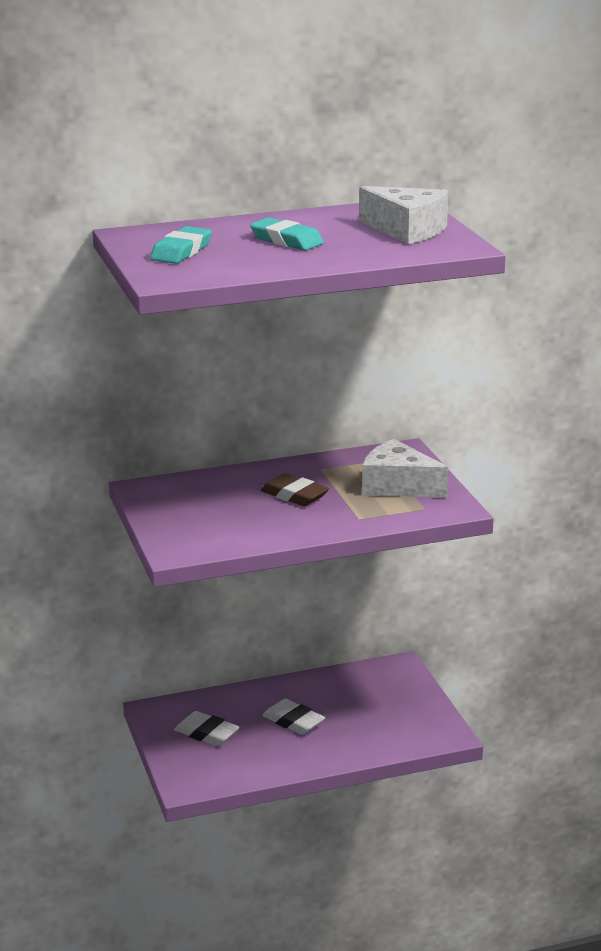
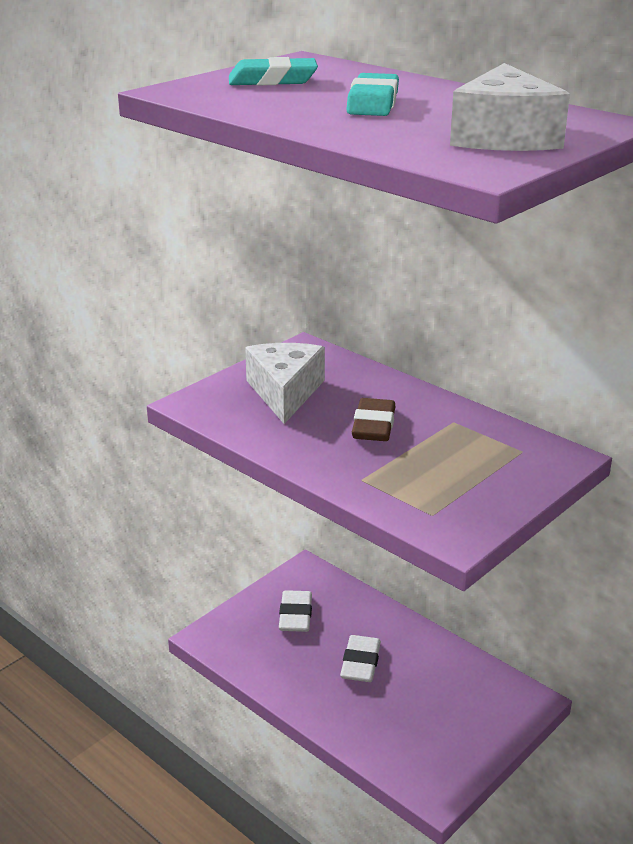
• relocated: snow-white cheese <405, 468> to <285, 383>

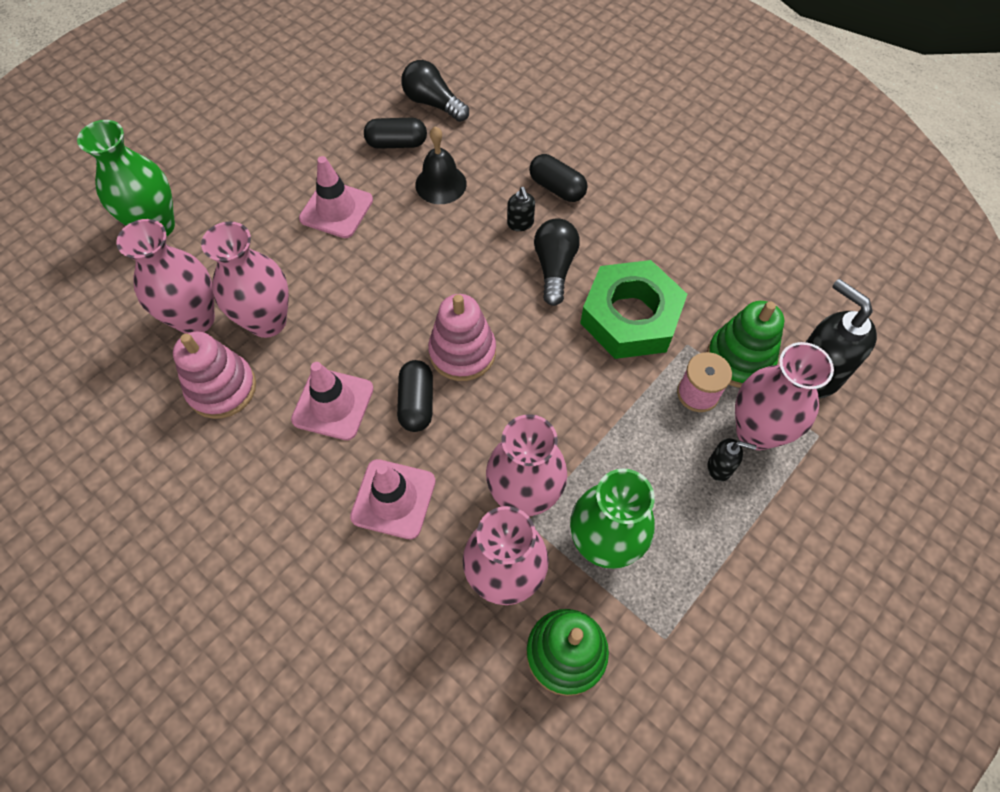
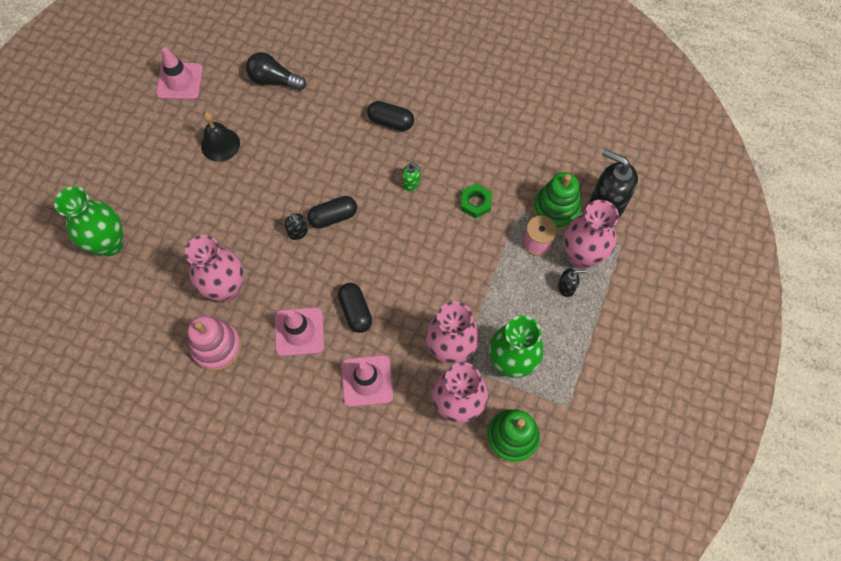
• relocated: jet-black pill shape <395, 133> to <332, 212>
• relocated: jet-black bell <441, 165> to <220, 137>
• relocated: pink safety cone <336, 197> to <179, 73>
• relocated: jet-black pump bottle <521, 209> to <296, 226>
• missing: pink vase <165, 276>
• exchanged: jet-black lightbulb <557, 262> to leaf-green pump bottle <412, 177>
• size: leaf-green hex nut <633, 309> = <476, 201> x0.47
• missing: pink stacking rings <462, 337>

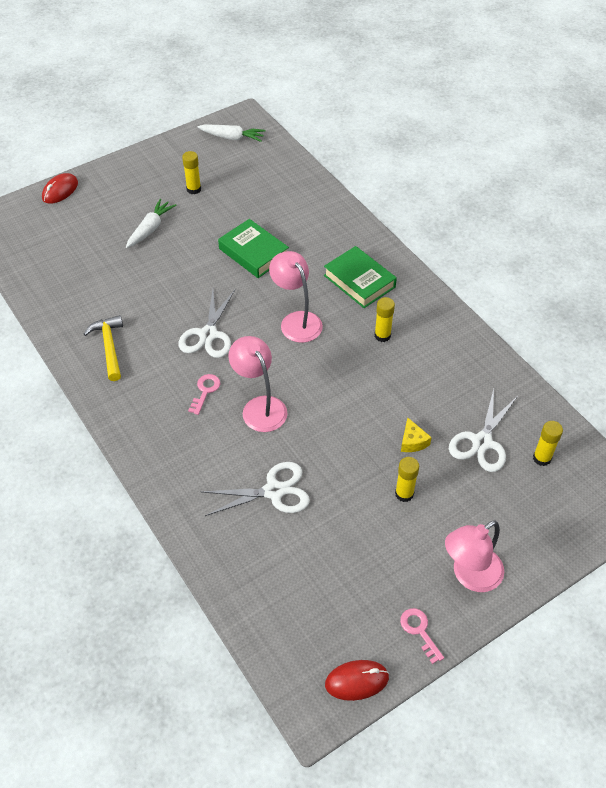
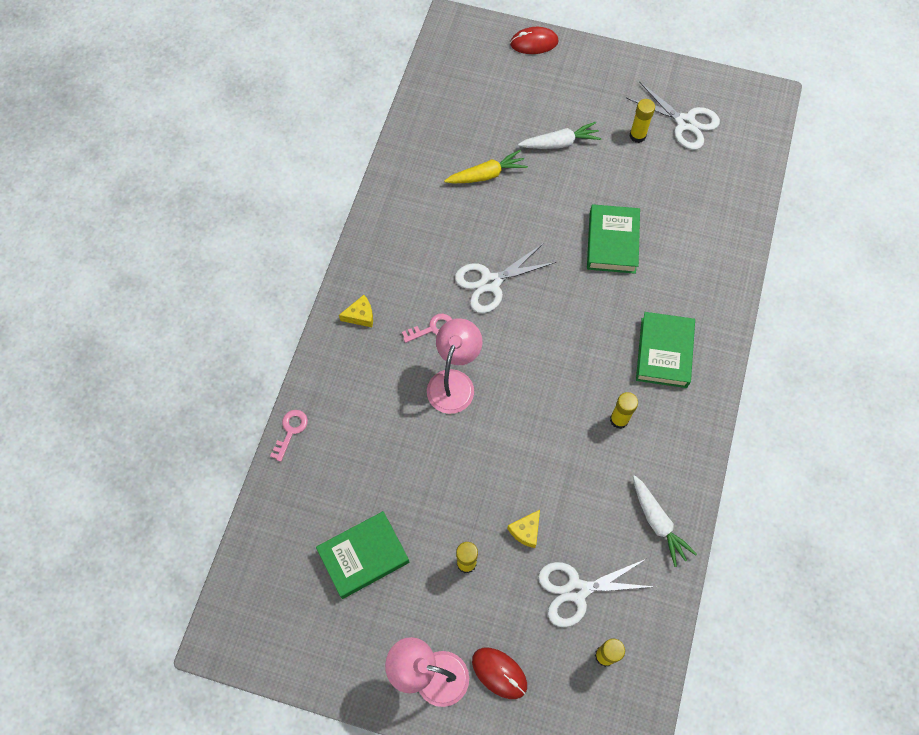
• relocated: snow-white toy carrot <231, 133> to <665, 521>
• missing: pink reading lamp <296, 297>
• missing: bright yellow hammer <103, 348>
• relocated: snow-white scissors <256, 489> to <673, 115>
• relocated: pink latchkey <422, 636> to <289, 436>
• relocated: red mouse <357, 680> to <499, 673>
• appeared: bright yellow toy carrot <486, 166>
• appeared: bright yellow cheese <356, 311>
• appeared: leaf-green book <362, 555>

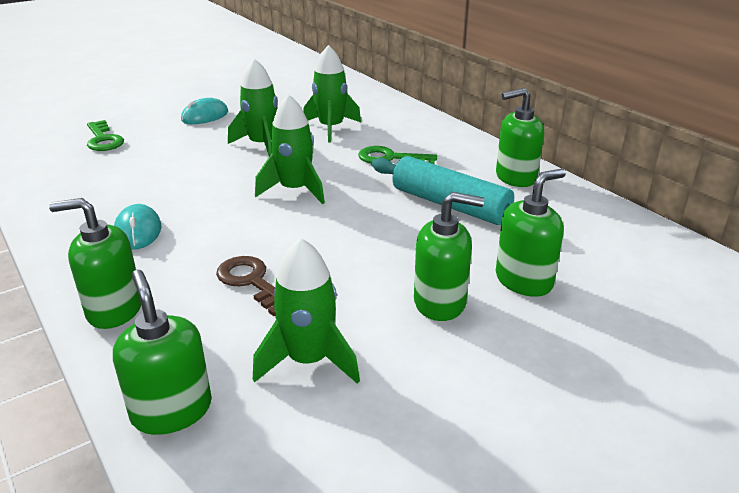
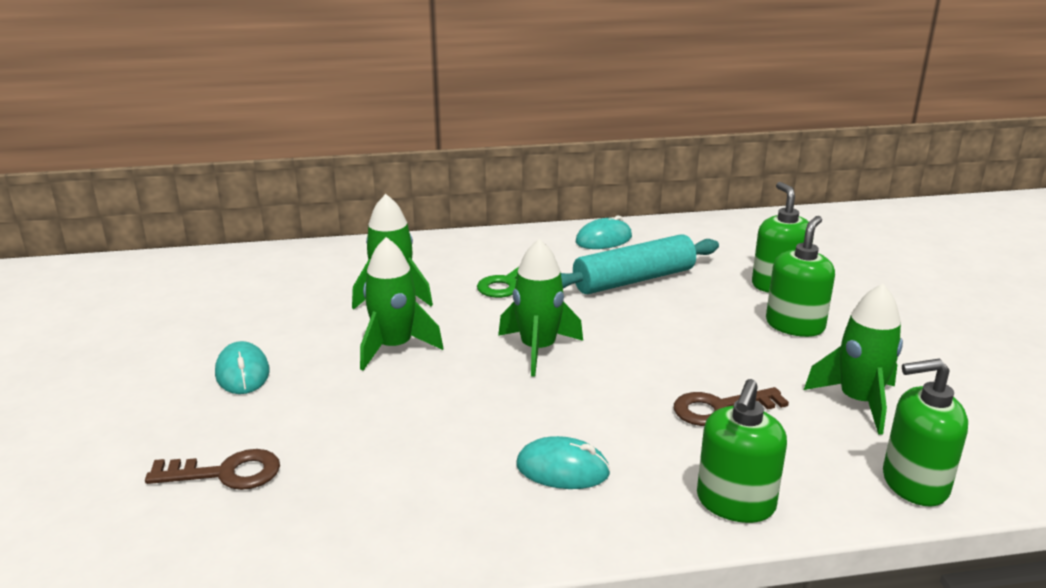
• exchanged: leaf-green pump bottle <520, 137> to turquoise mouse <604, 232>
• colour: leaf-green latchkey <105, 135> to brown latchkey <212, 469>

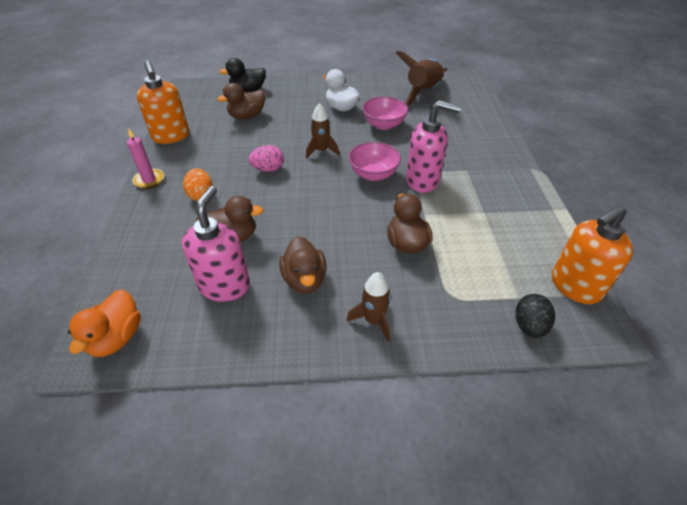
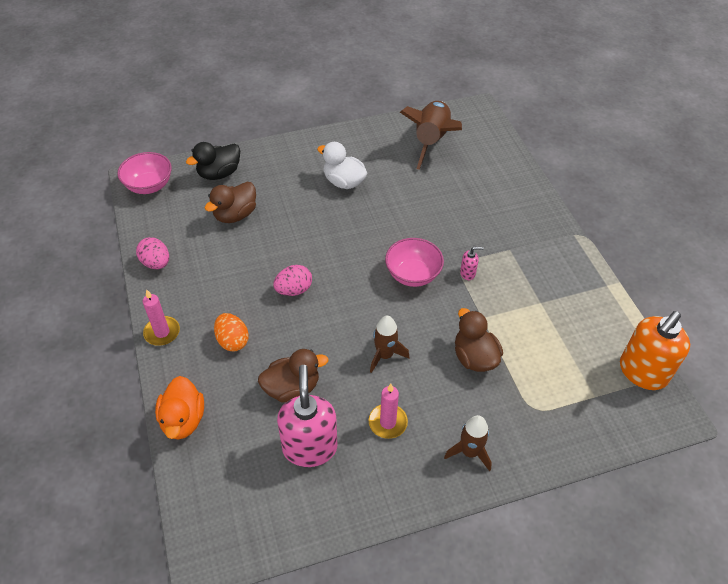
• exchanged: bright orange pump bottle <163, 102> to pink egg <152, 253>
• relocated: pink bowl <385, 113> to <144, 173>
• size: pink pump bottle <433, 146> = <472, 263> x0.42
• relocated: brown spaceship <322, 131> to <389, 344>
• exchanged: brown duck <303, 264> to pink pillar candle <388, 411>
• relocated: bright orange duck <104, 323> to <179, 408>
• missing: jet-black egg <535, 316>

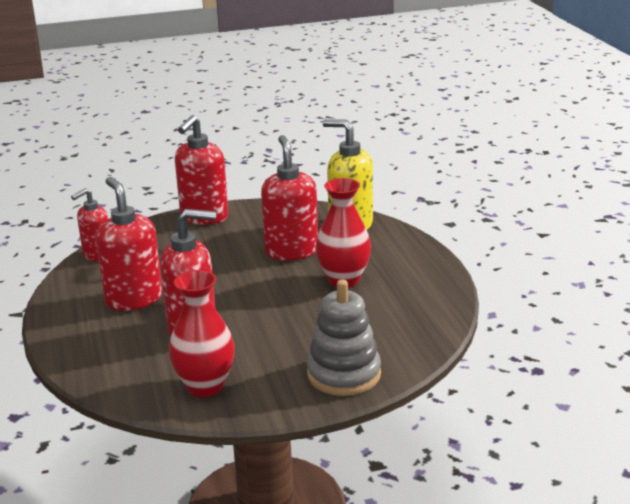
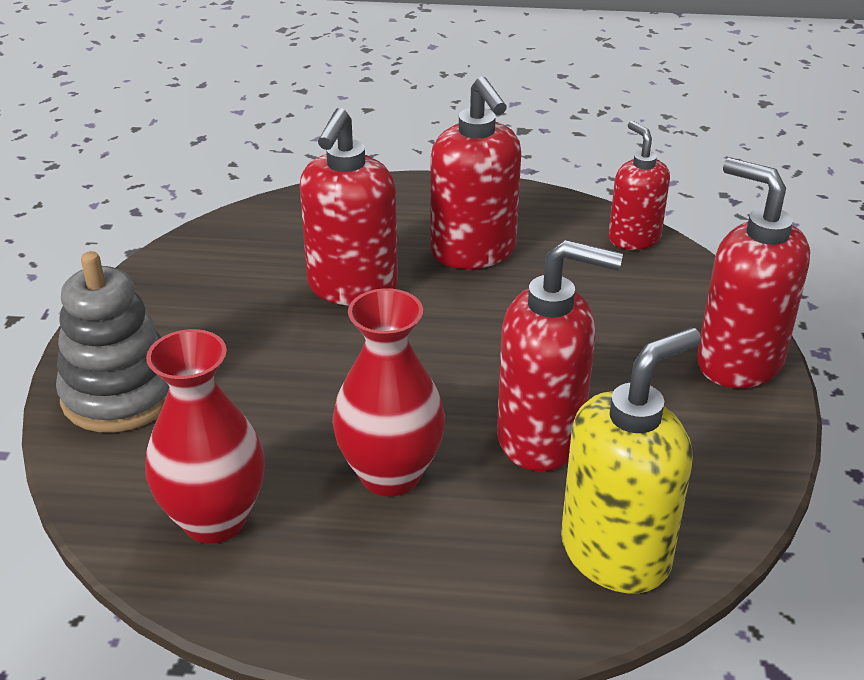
• spun: red pump bottle <129, 244> = <476, 172> 75 degrees clockwise
• relocated: red vase <202, 333> to <205, 436>

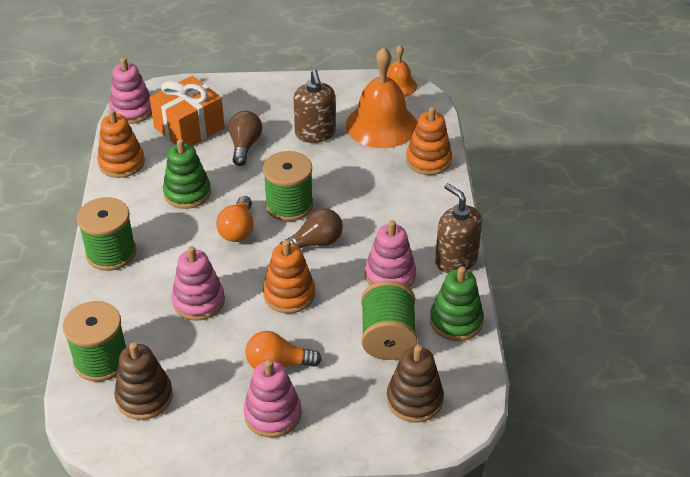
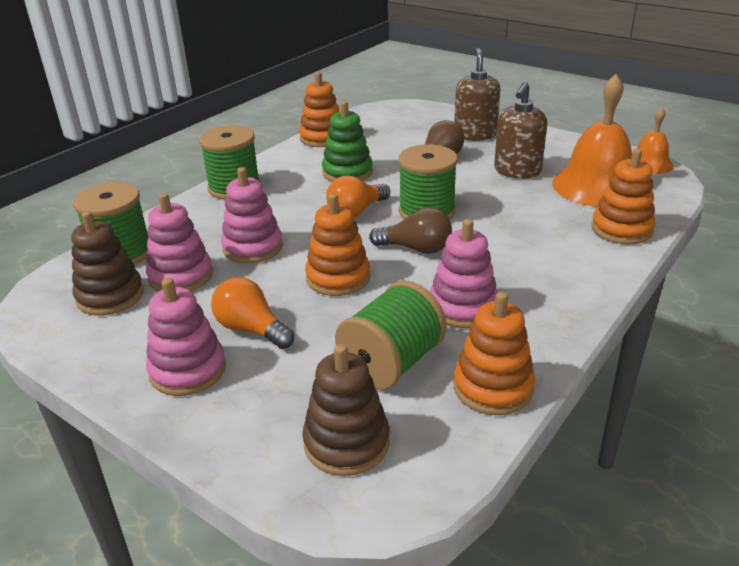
• relocated: pink stacking rings <130, 90> to <179, 242>
• missing: bright orange present <187, 110>
• relocated: brown pump bottle <458, 228> to <477, 94>
• colour: leaf-green stacking rings <457, 303> to bright orange stacking rings <494, 353>

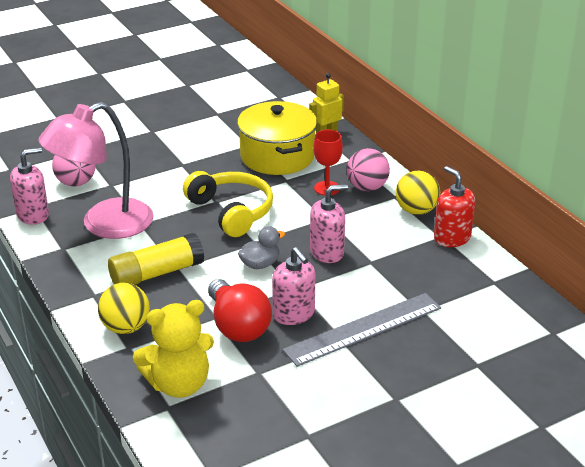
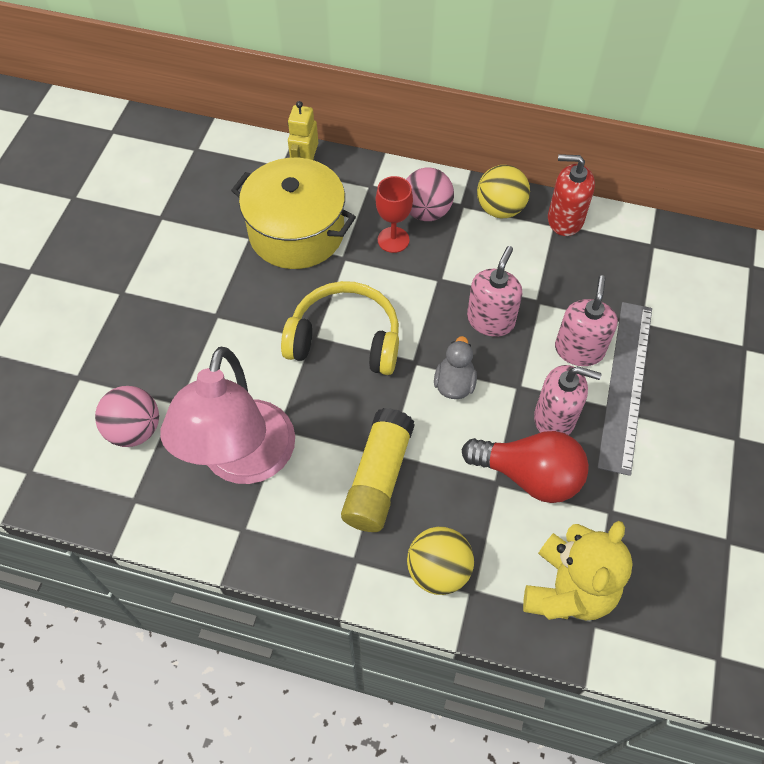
• relocated: pink pump bottle <29, 186> to <586, 320>

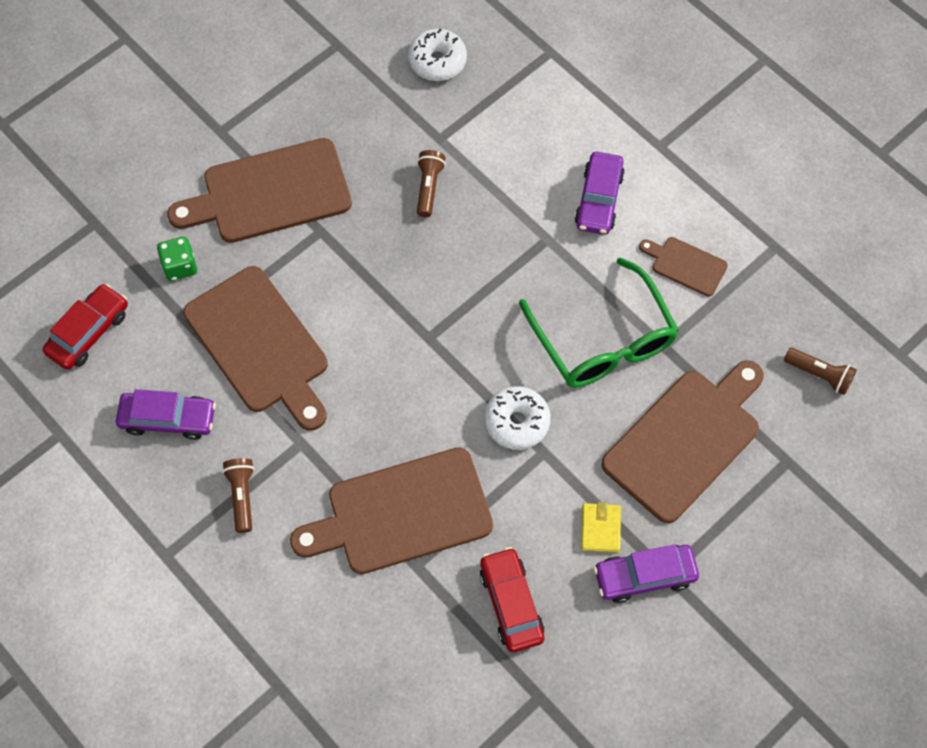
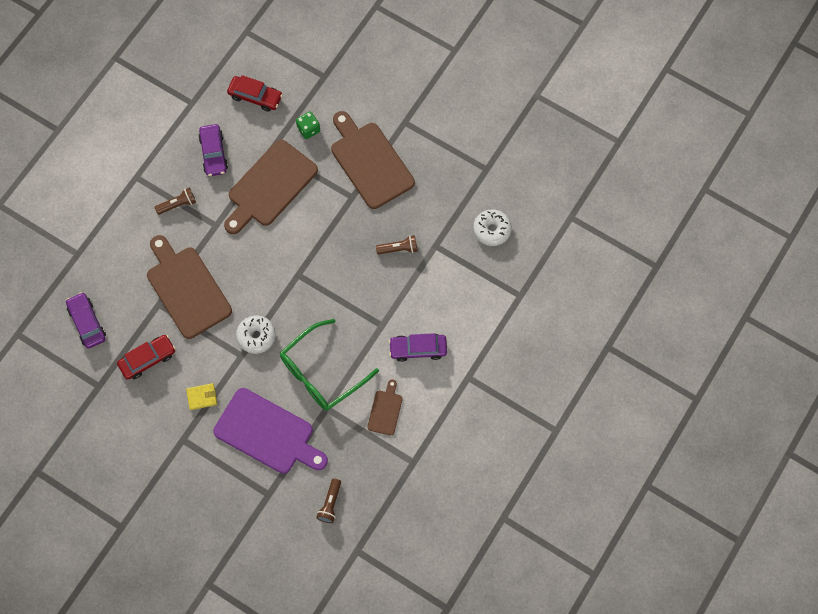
• colour: brown bread board <682, 441> to violet bread board <270, 431>
• relocated: violet automobile <646, 573> to <86, 320>

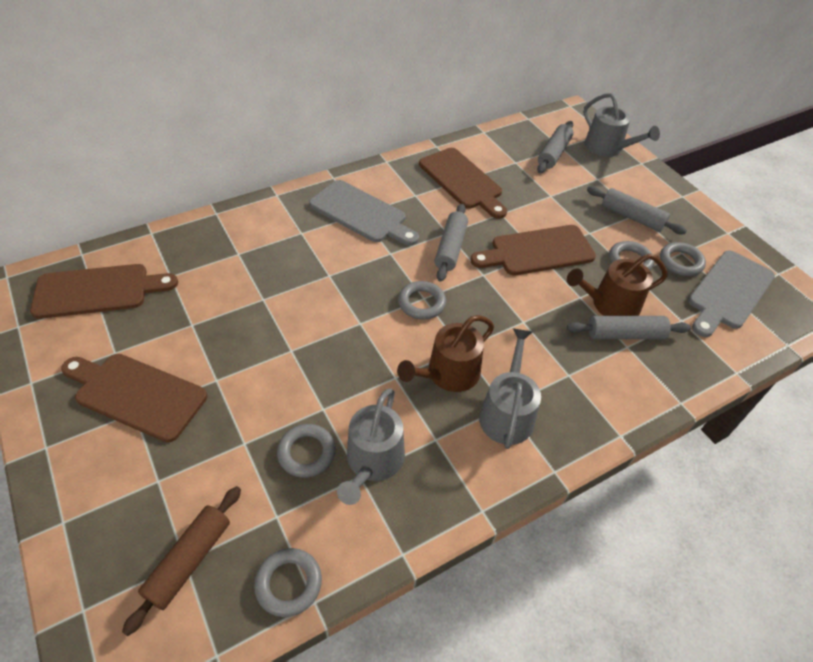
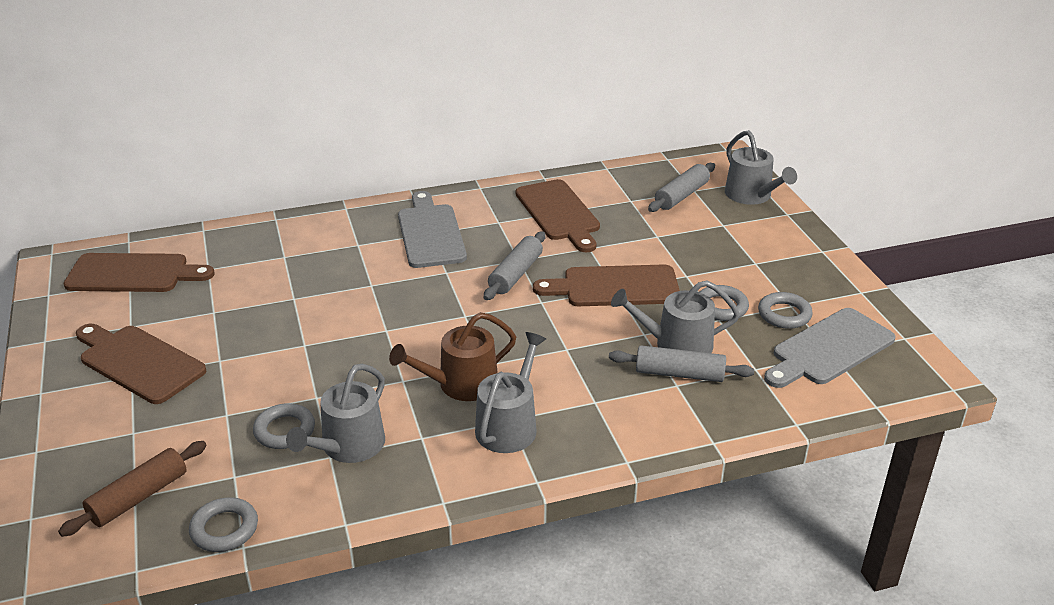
• spun: grey bread board <364, 213> = <432, 229> 150 degrees counterclockwise
• missing: grey pastry roller <637, 210>
• colour: brown watering can <617, 285> to grey watering can <675, 316>
• missing: grey hoop <422, 300>

